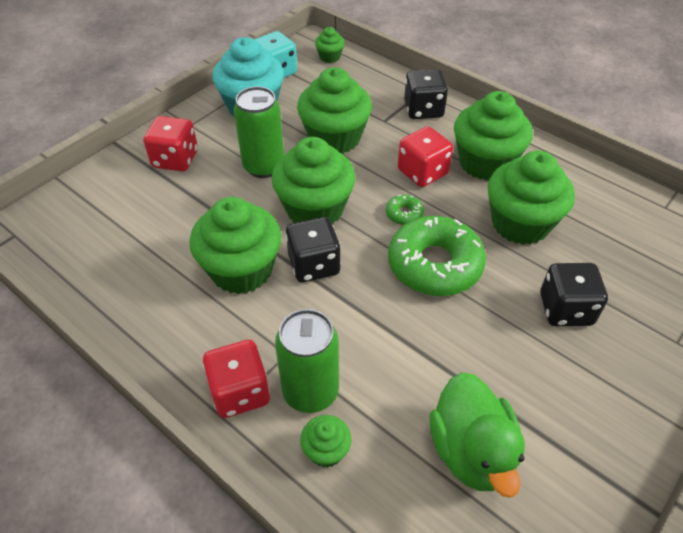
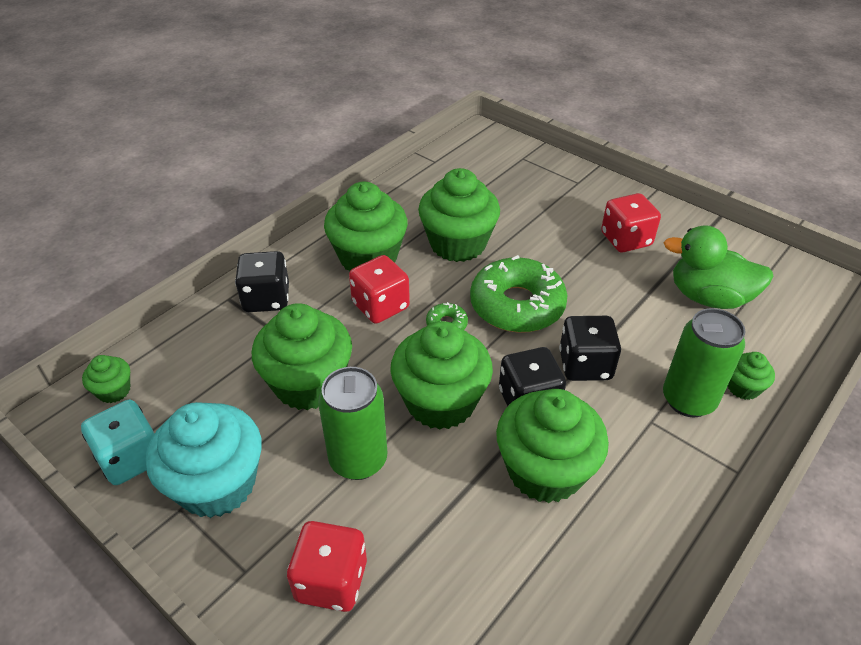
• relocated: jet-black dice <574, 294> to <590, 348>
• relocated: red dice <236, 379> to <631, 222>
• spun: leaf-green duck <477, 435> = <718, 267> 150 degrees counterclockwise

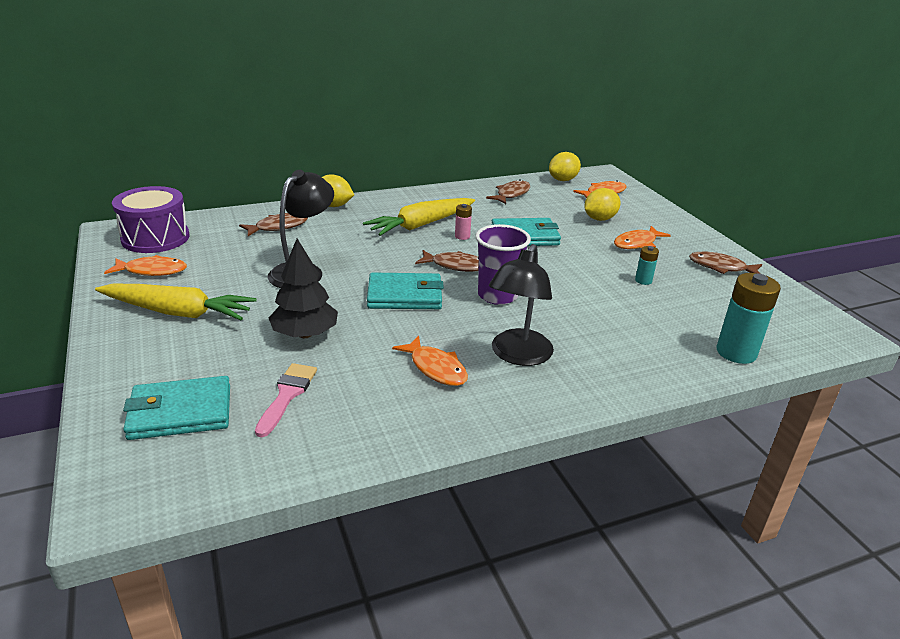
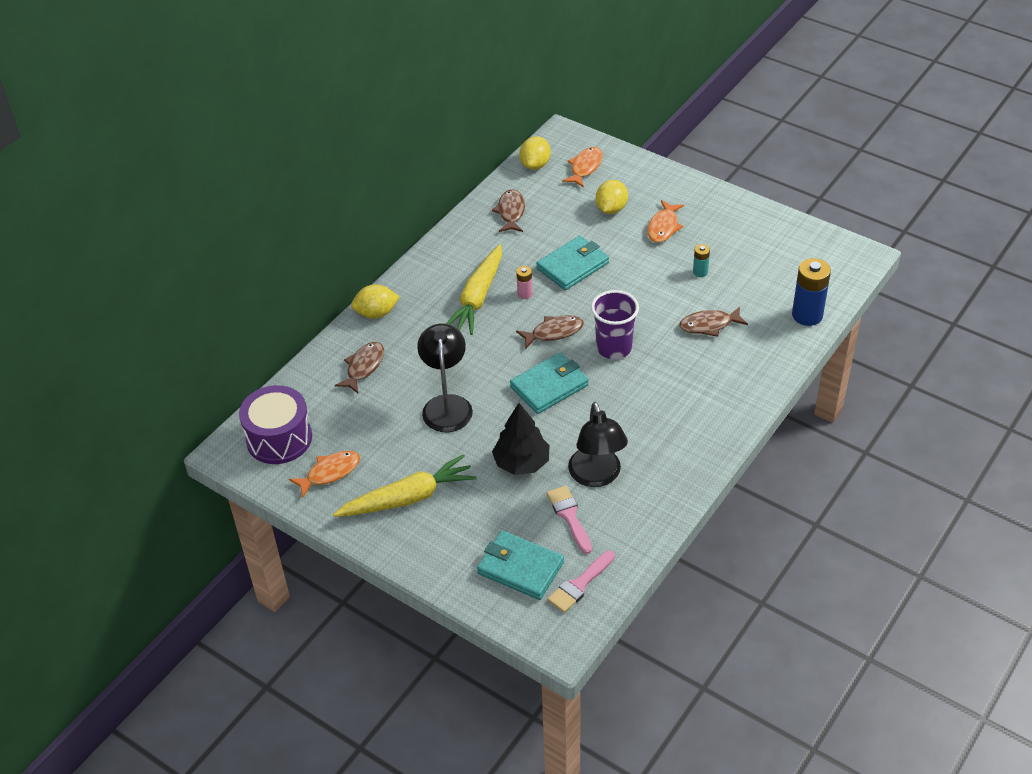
• relocated: jet-black reading lamp <521, 305> to <598, 444>
• relocated: brown fish <725, 263> to <713, 321>
• colour: turquoise power cell <749, 318> to royal blue power cell <811, 292>
• missing: bright orange fish <430, 361>
• spun: turquoise wallet <176, 408> = <520, 565> 75 degrees clockwise
• appeared: pink brush <581, 582>

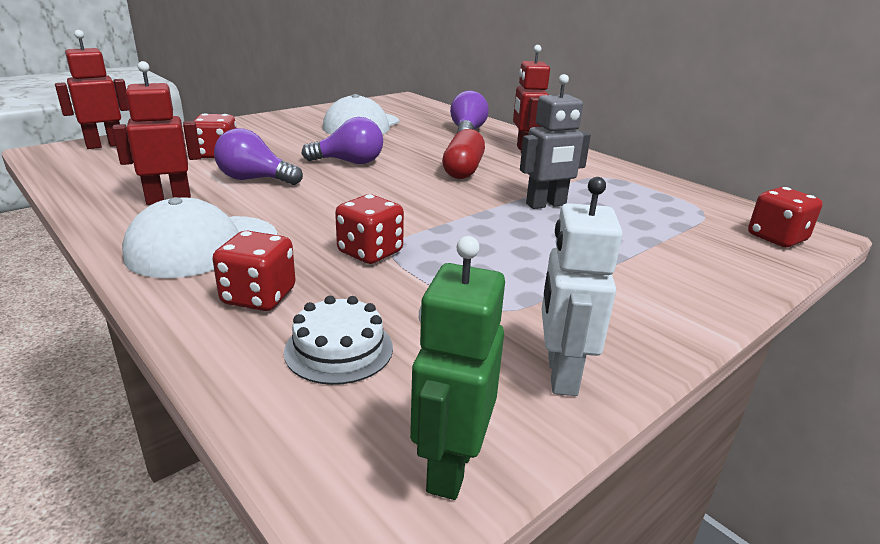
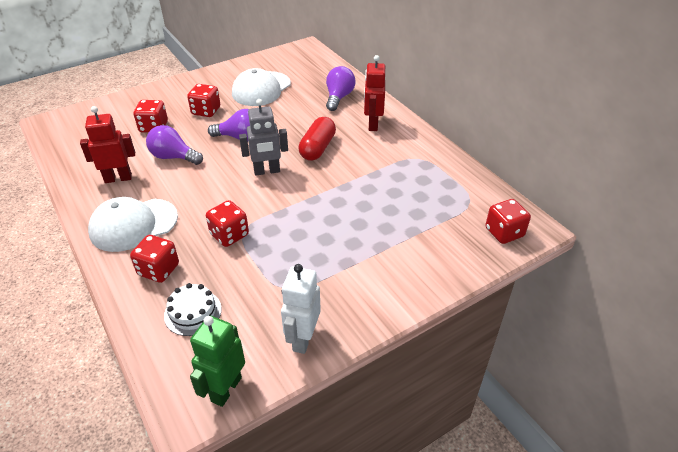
• missing: red robot figure <92, 89>
• relocated: grey robot figure <555, 141> to <263, 137>
• appeared: red dice <203, 100>

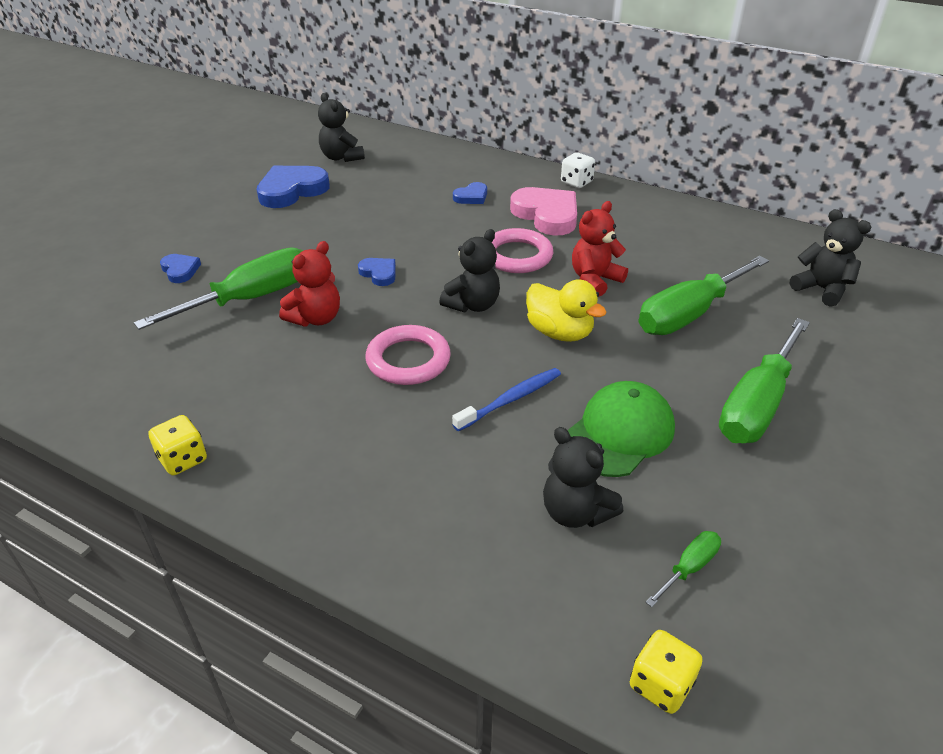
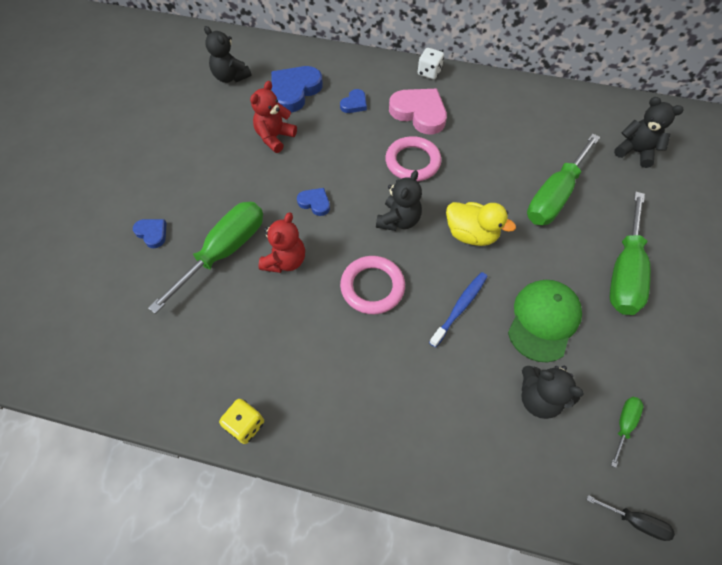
• relocated: royal blue love heart <293, 187> to <297, 89>
• relocated: red stuffed bear <600, 249> to <273, 117>
• exchanged: bright yellow dice <666, 672> to jet-black screwdriver <631, 518>

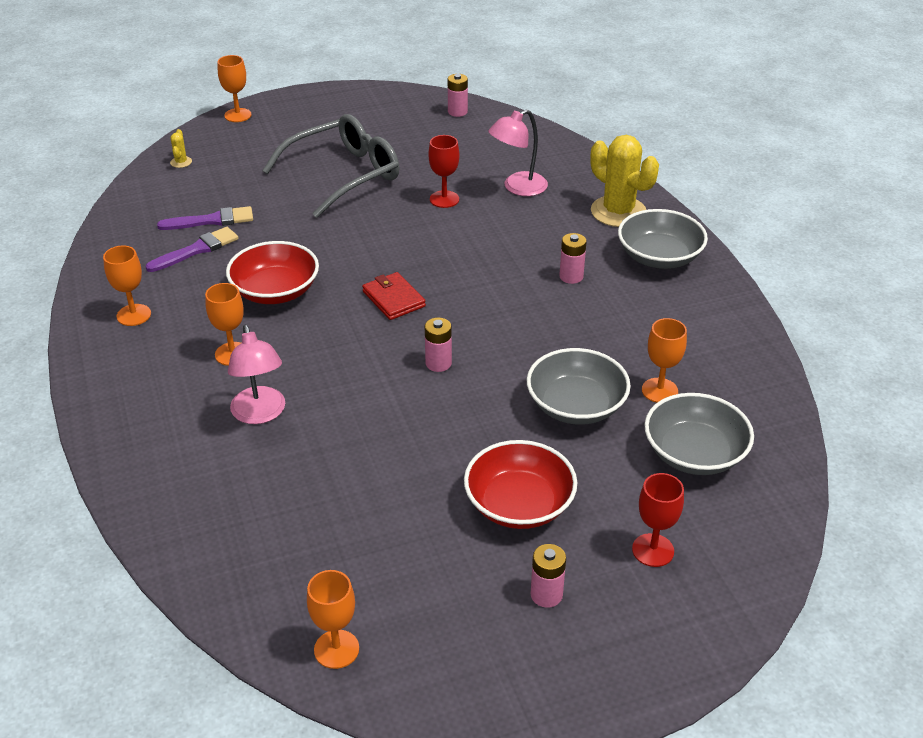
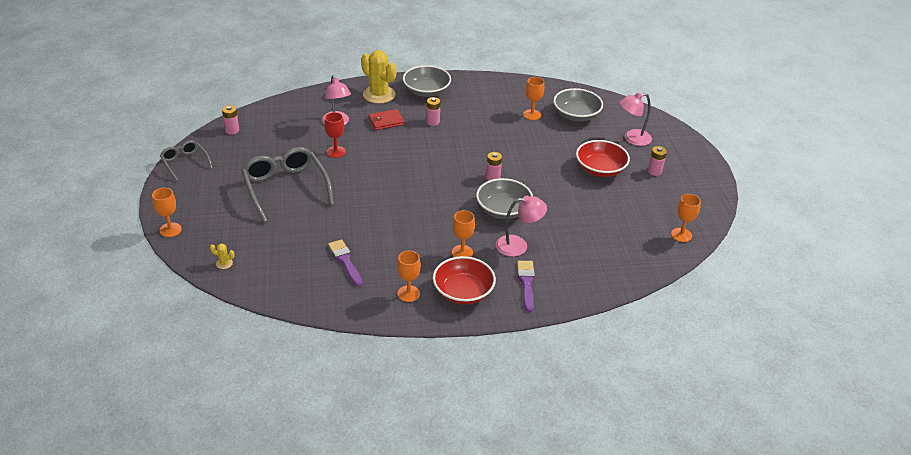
• spun: bright yellow saguaro cactus <624, 181> = <379, 77> 75 degrees clockwise
• relocated: violet brush <205, 218> to <526, 286>
• relocated: red bowl <272, 272> to <464, 280>
• relocated: red wallet <394, 296> to <386, 119>
• relocated: grey bowl <579, 386> to <504, 198>
• exchanged: red wine glass <658, 520> to pink reading lamp <635, 119>
• appeared: grey glasses <186, 160>

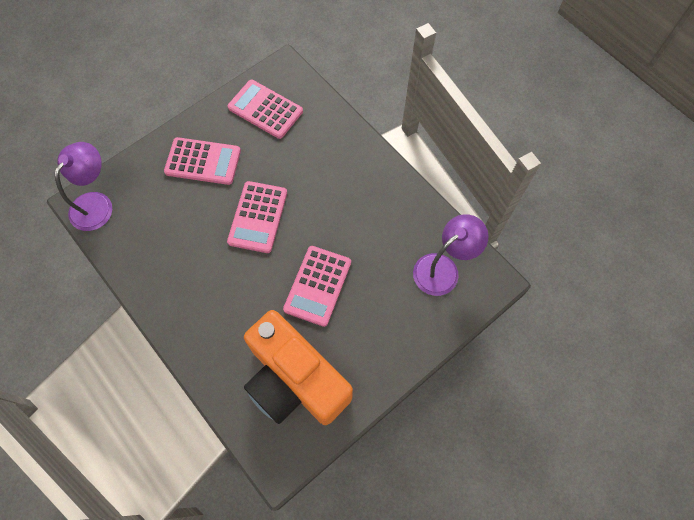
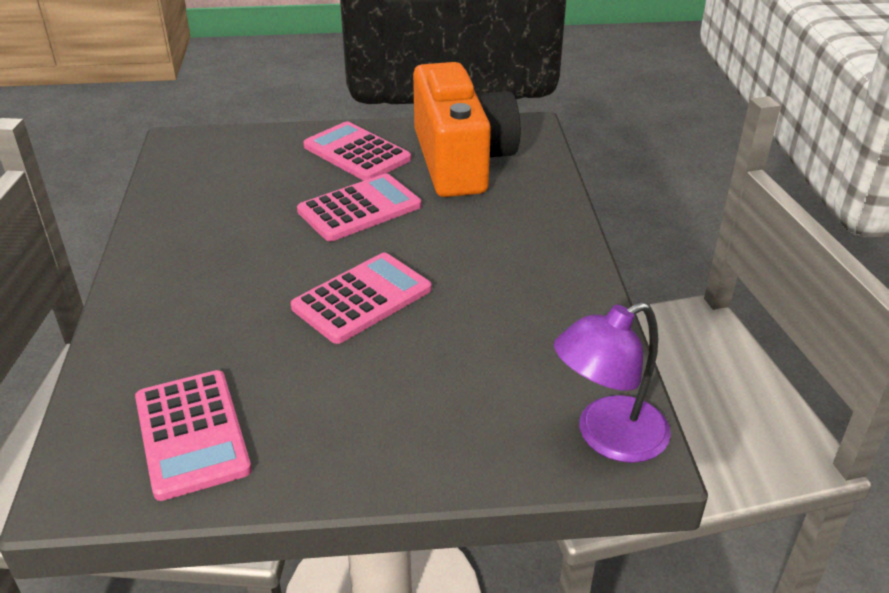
• relocated: pink pocket calculator <202, 161> to <357, 151>
• missing: violet reading lamp <451, 255>

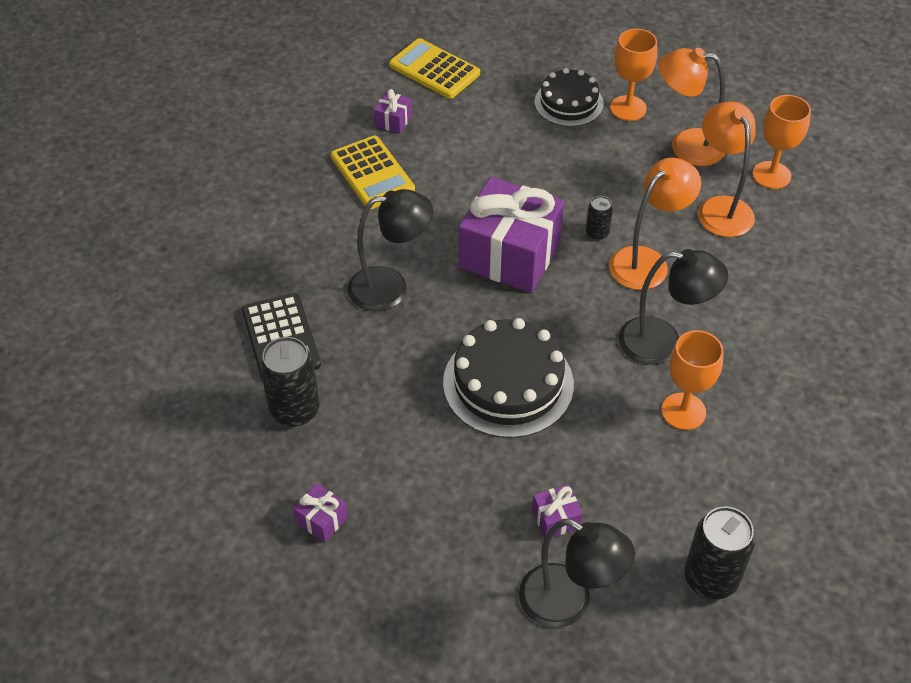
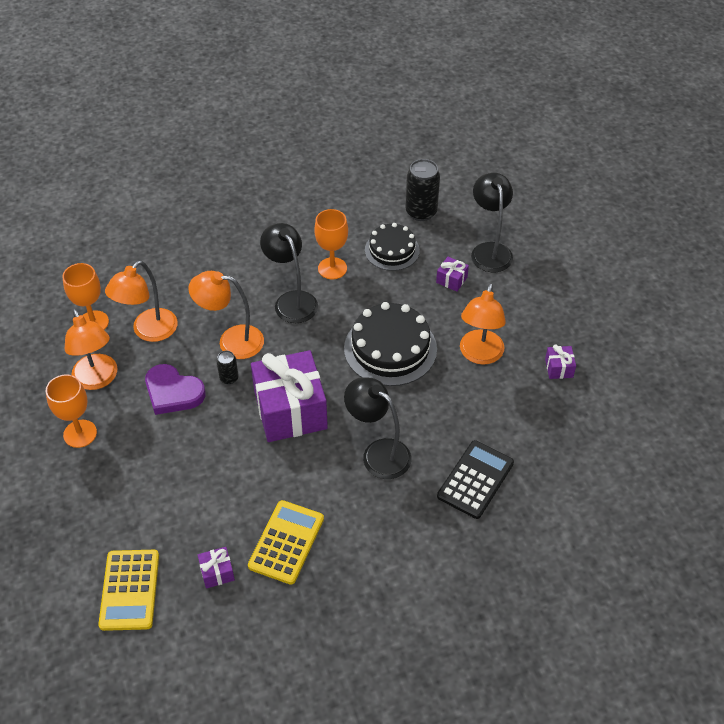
• relocated: jet-black gateau <569, 97> to <392, 247>
• missing: jet-black tin <290, 382>
• appeared: bright orange reading lamp <483, 324>
• appeared: violet love heart <175, 389>

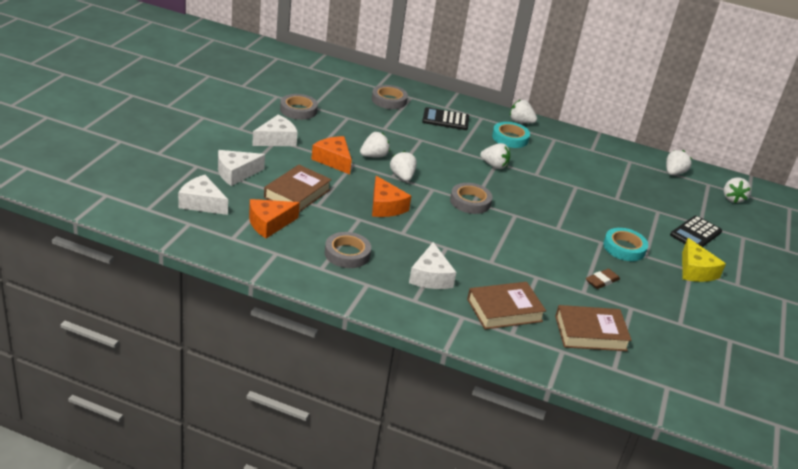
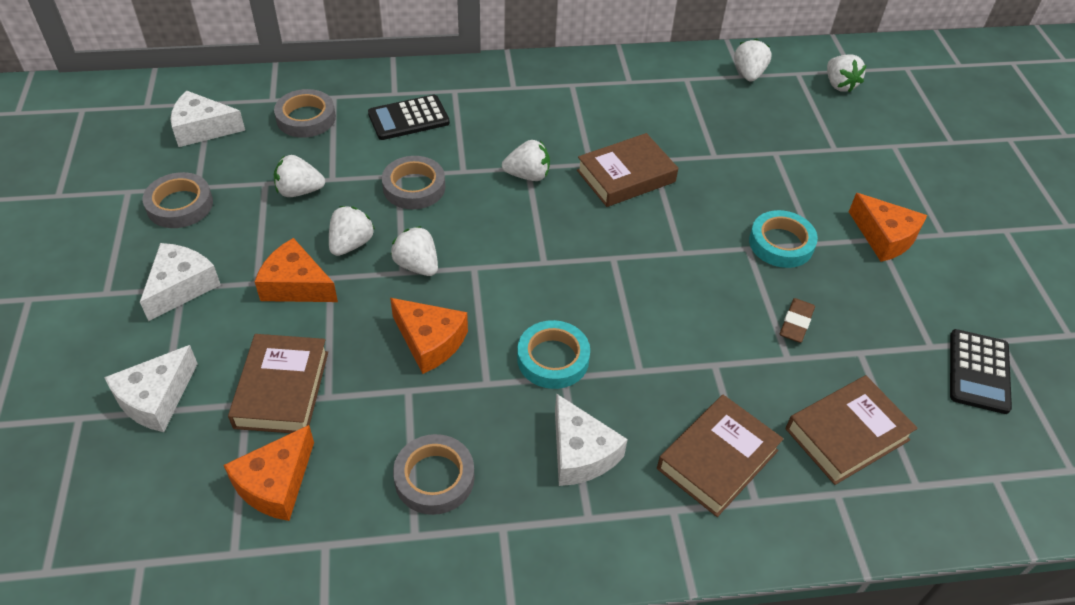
• relocated: snow-white toy strawberry <523, 111> to <299, 176>
• relocated: turquoise tape <511, 135> to <553, 354>
• relocated: snow-white cheese <203, 195> to <207, 118>
• relocated: grey tape <471, 198> to <413, 182>
• relocated: jet-black pocket calculator <696, 231> to <981, 371>
• colour: bright yellow cheese <704, 260> to bright orange cheese <888, 227>
• appeared: brown book <627, 170>

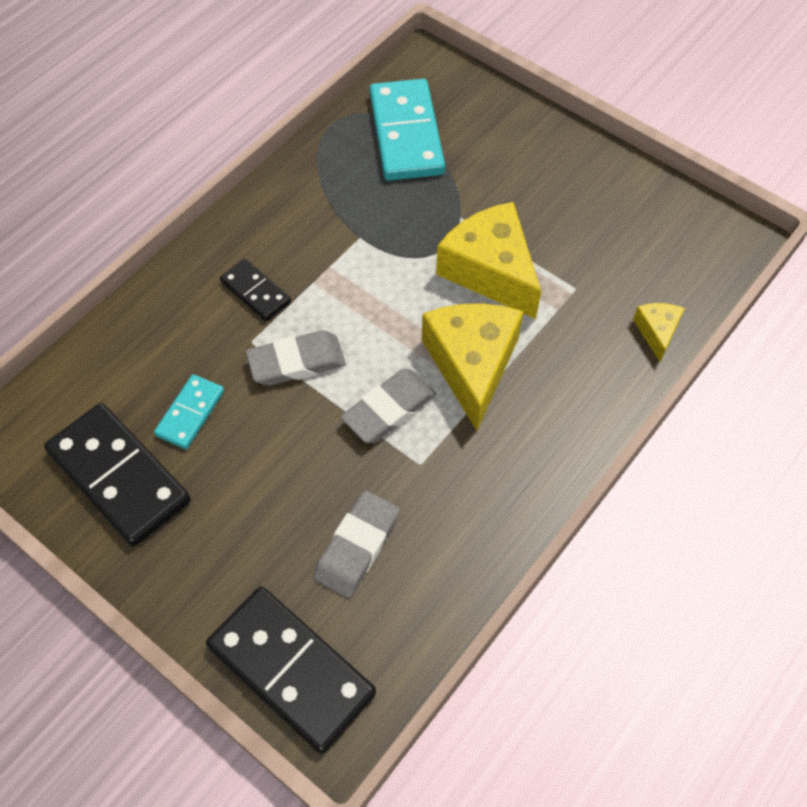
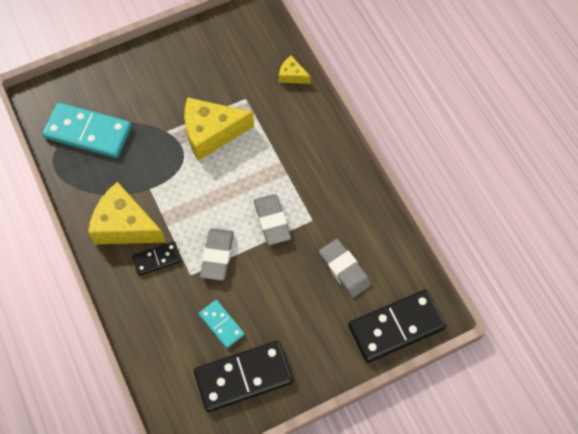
• relocated: bright yellow cheese <473, 367> to <127, 213>

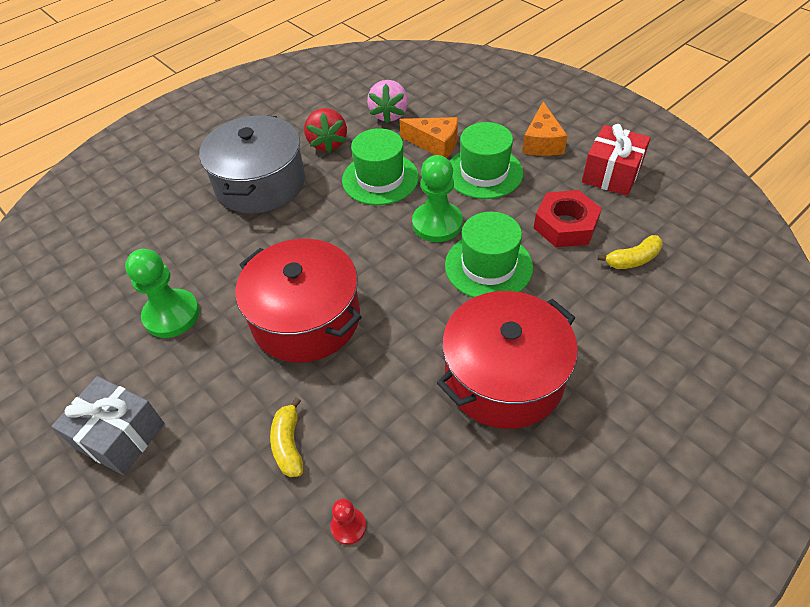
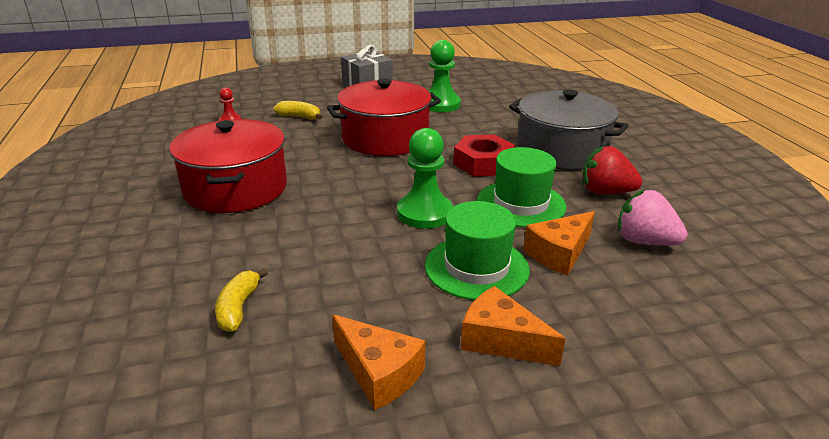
• exchanged: red present <616, 160> to bright orange cheese <378, 362>
• relocated: red hex nut <568, 218> to <484, 156>
• missing: leaf-green top hat <489, 255>

